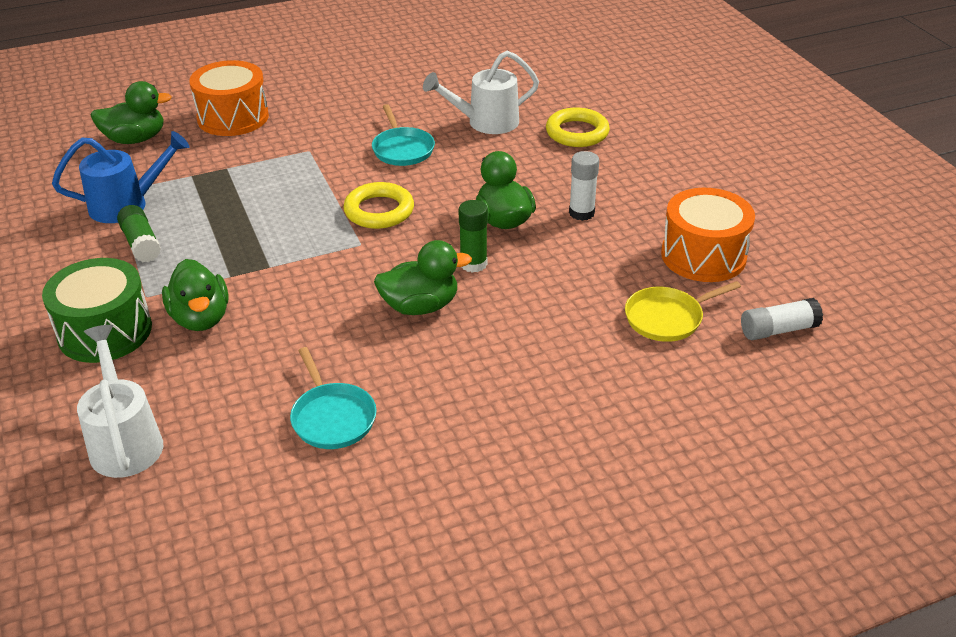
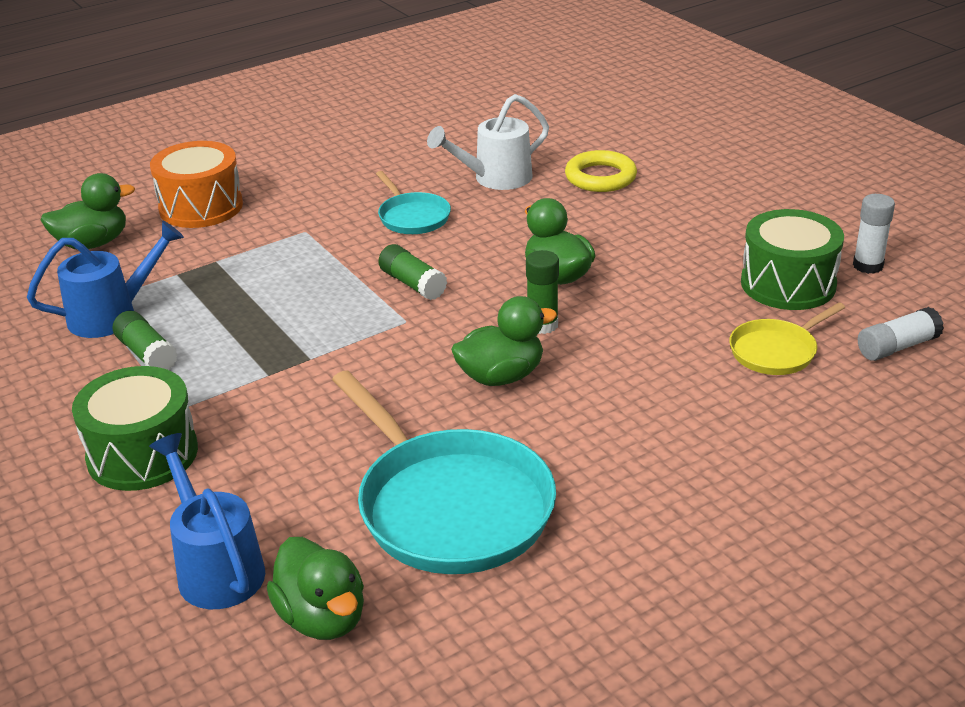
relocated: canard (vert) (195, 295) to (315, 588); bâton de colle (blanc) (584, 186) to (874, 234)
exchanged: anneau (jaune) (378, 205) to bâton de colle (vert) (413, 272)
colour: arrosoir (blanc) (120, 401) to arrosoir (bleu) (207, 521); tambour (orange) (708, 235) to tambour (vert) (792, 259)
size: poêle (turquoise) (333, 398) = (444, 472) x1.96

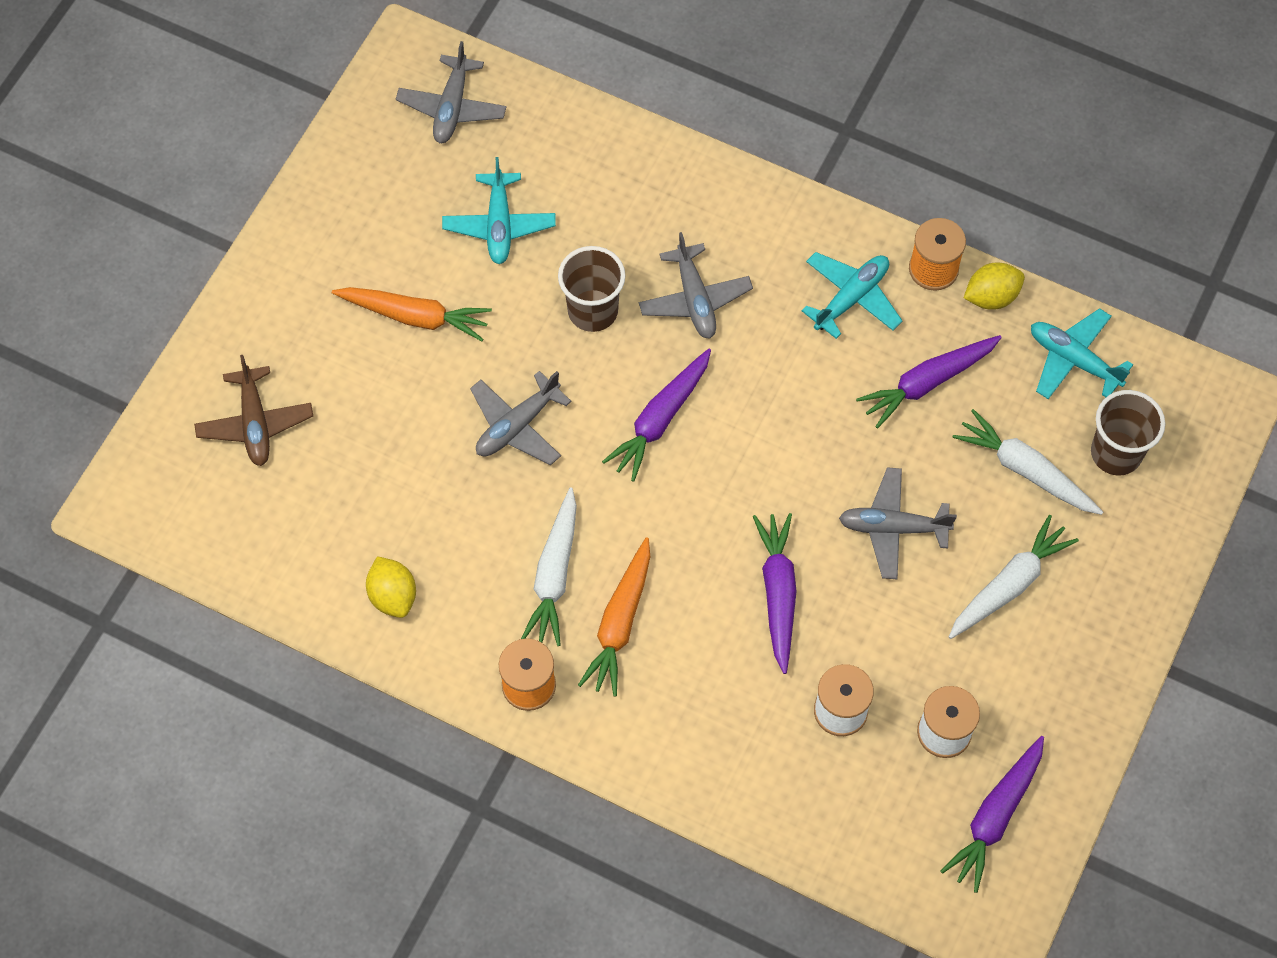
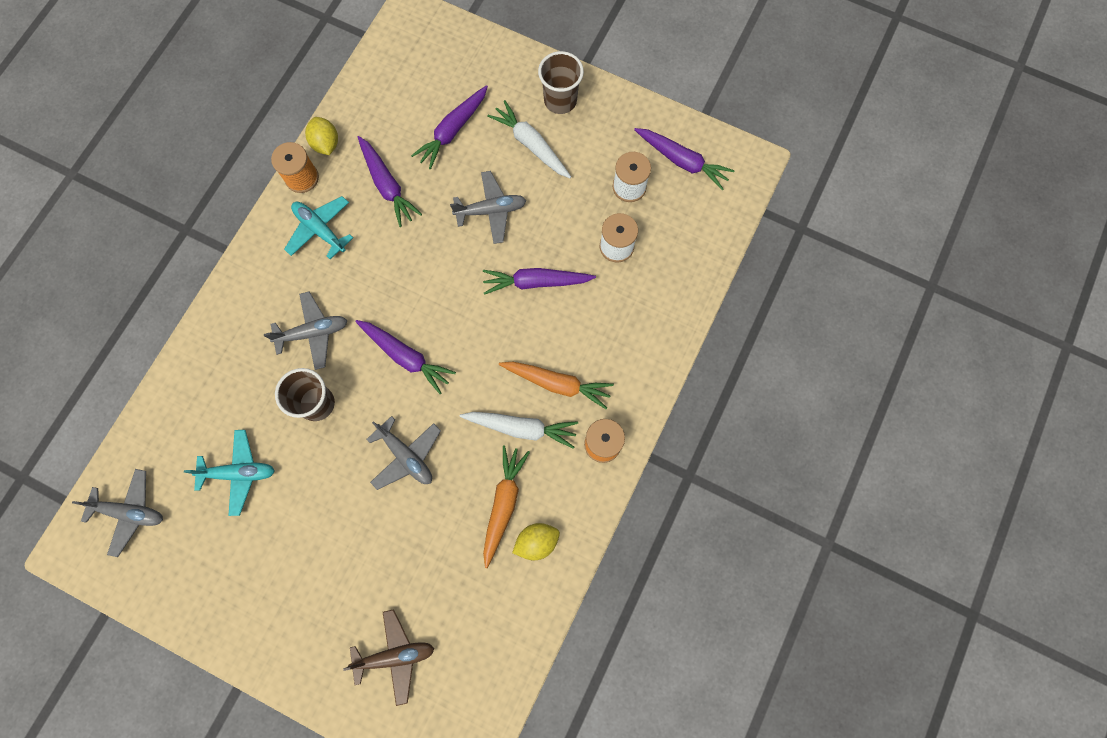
missing: avion (turquoise) (1082, 353)
relocated: carotte (orange) (412, 314) to (506, 506); gobelet (marron) (1128, 432) to (561, 82)
colour: carotte (blanc) (1027, 462) to carotte (violet) (449, 127)
spun: avion (gris) (898, 523) = (488, 207) 105 degrees counterclockwise

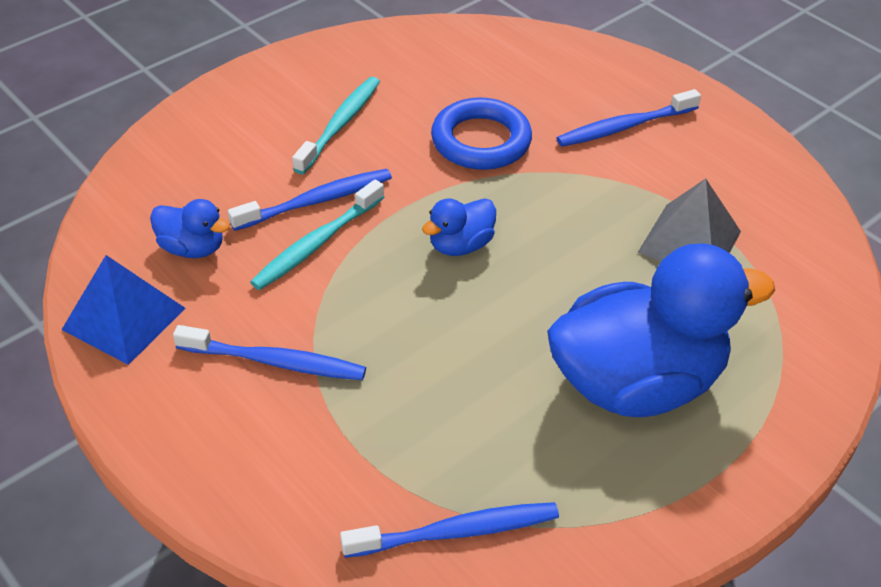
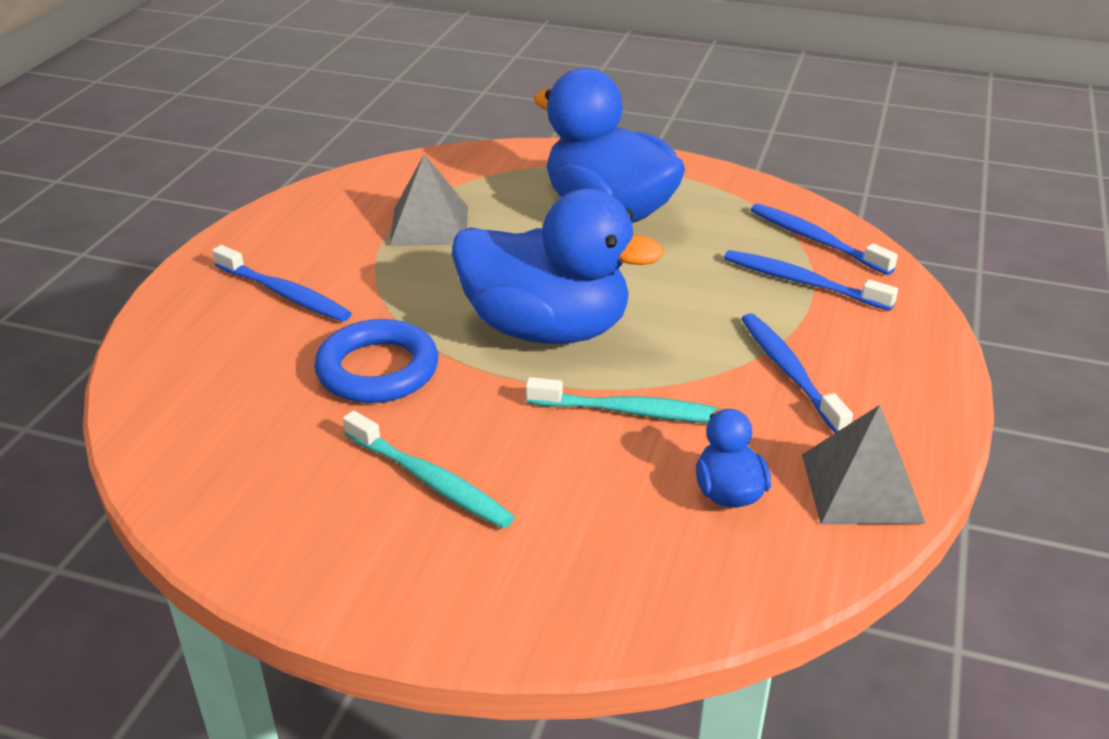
relocated: brosse à dents (bleu) (310, 200) to (811, 280)
colour: pyramide (bleu) (123, 310) to pyramide (gris) (864, 465)
spun: brosse à dents (turquoise) (336, 125) = (429, 470) 135 degrees counterclockwise
size: canard (bleu) (459, 227) = (558, 266) x2.26

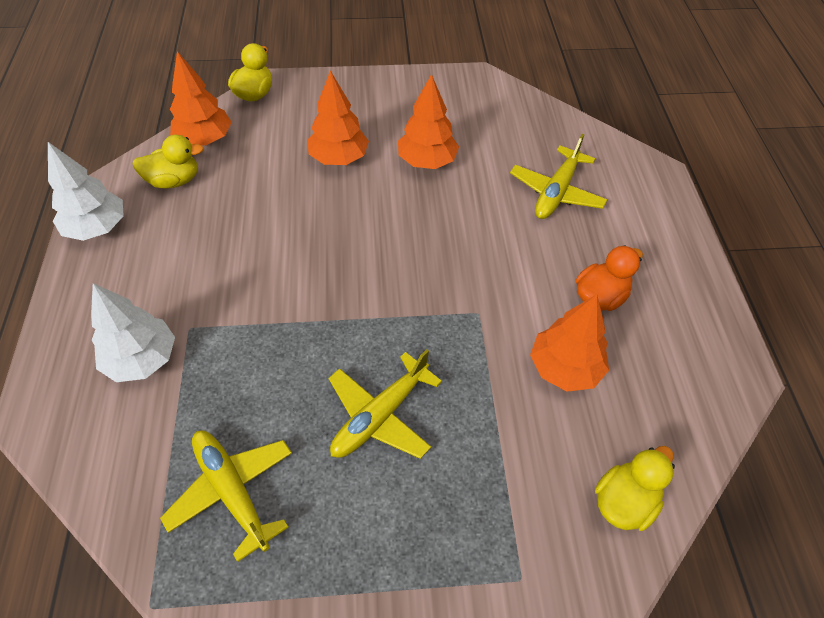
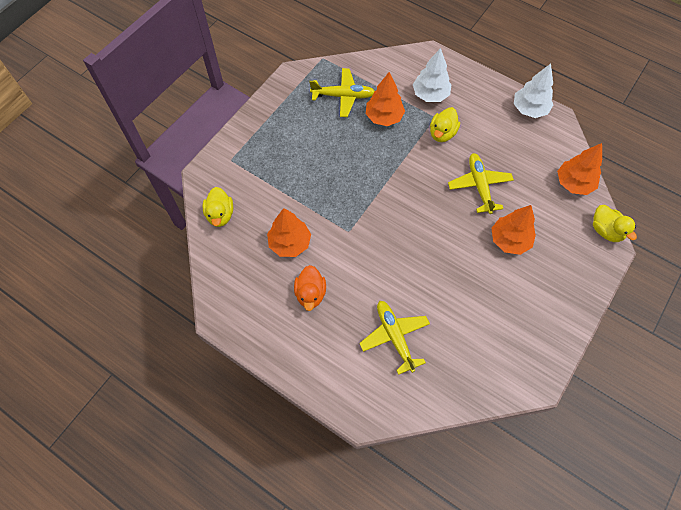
relocated: canard (jaune) (168, 162) to (445, 124); avion (jaune) (385, 404) to (481, 183); arbre (orange) (428, 121) to (385, 99)

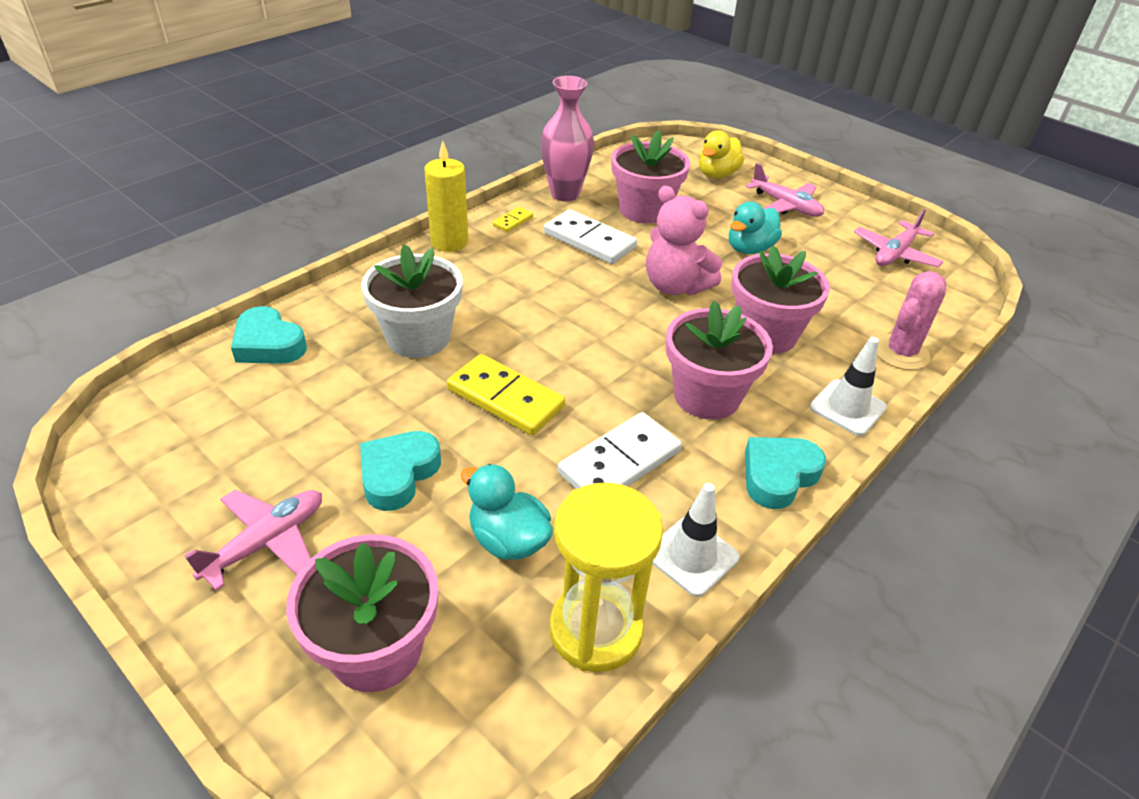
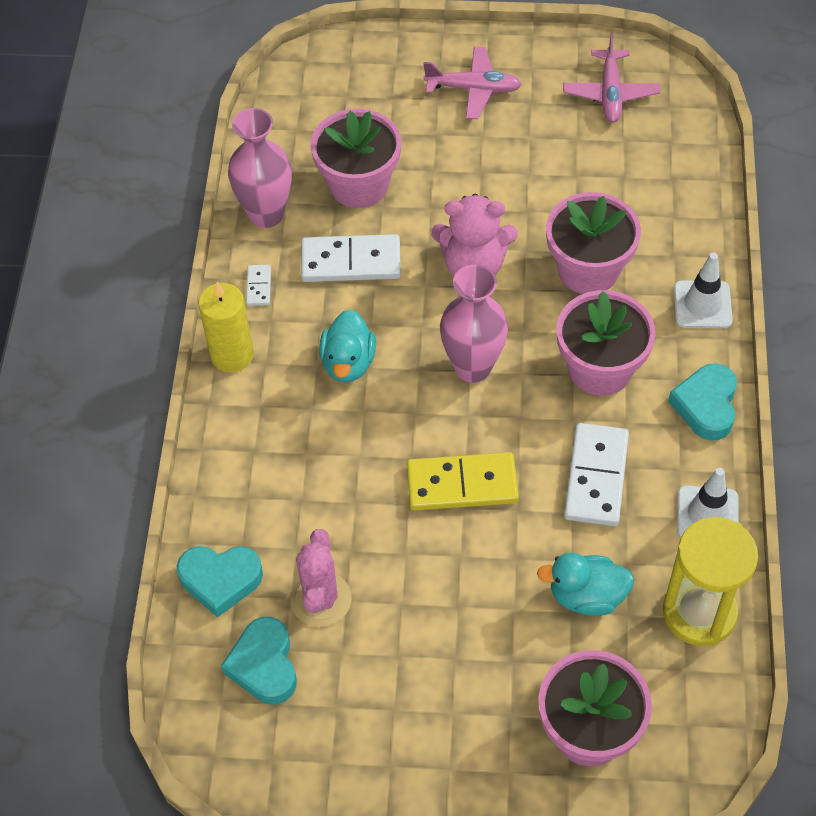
missing: avion (rose) (253, 540); pot de fleurs (blanc) (412, 301); canard (jaune) (721, 154)
appeared: vase (rose) (474, 324)
relocated: cœur (turquoise) (400, 471) to (259, 660); canard (turquoise) (755, 228) to (347, 346); cactus (rose) (911, 320) to (321, 578)
colour: domino (jaune) (513, 219) to domino (blanc) (258, 285)

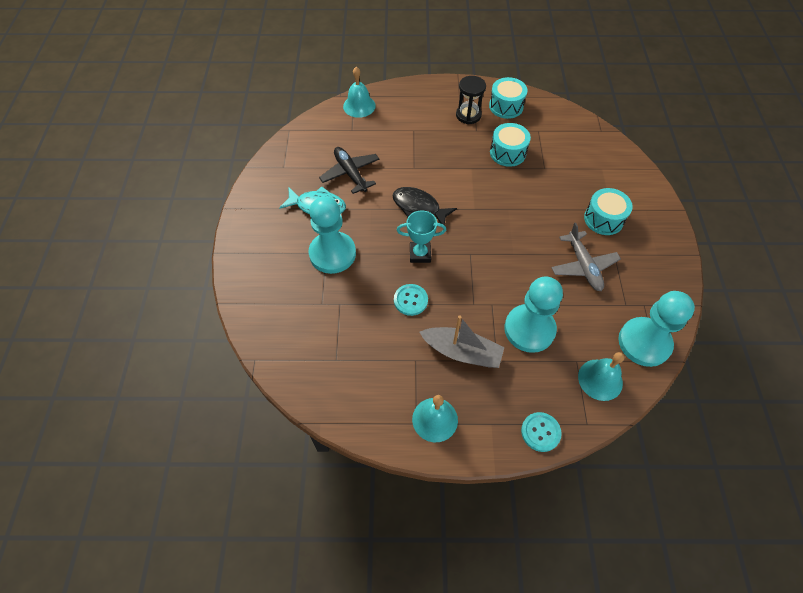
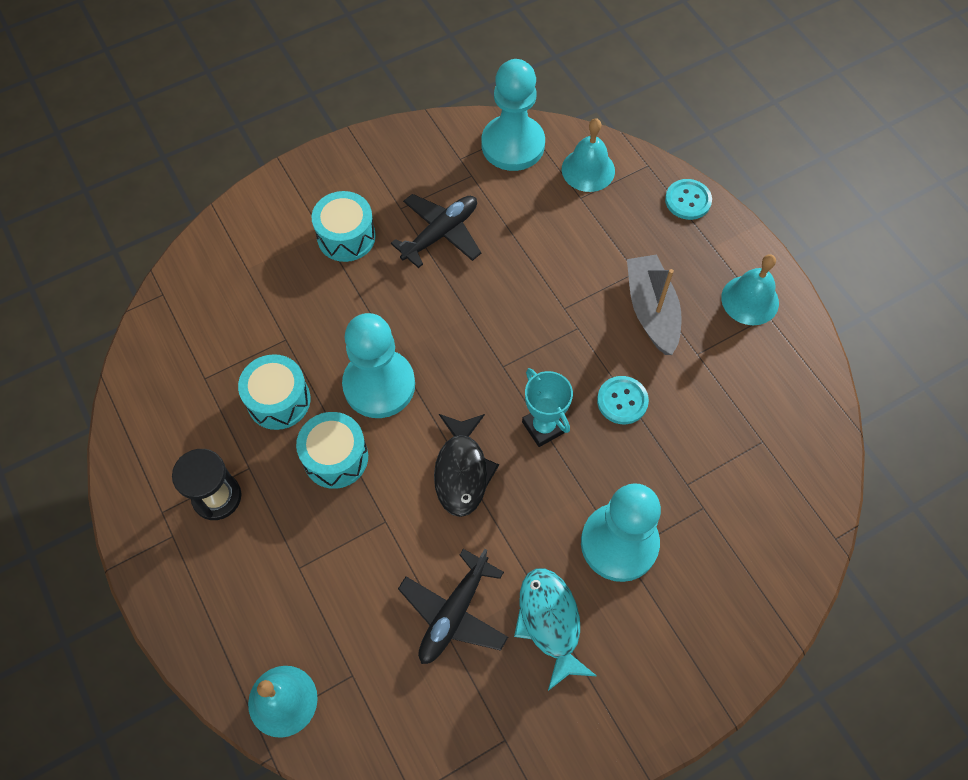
relocated: tambour (turquoise) (508, 98) to (332, 450); pion (turquoise) (533, 314) to (378, 365)
colour: avion (gris) (586, 257) to avion (noir) (436, 231)

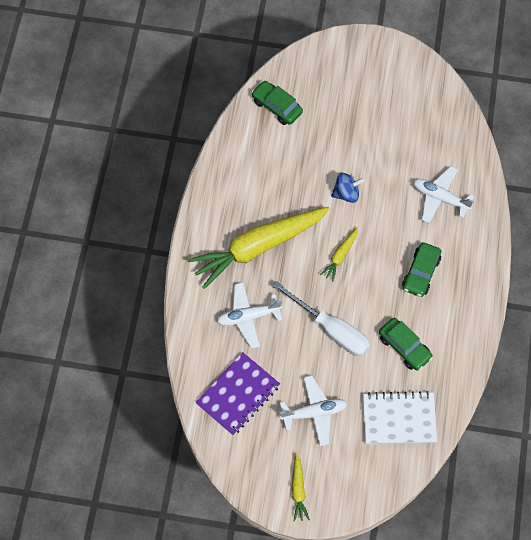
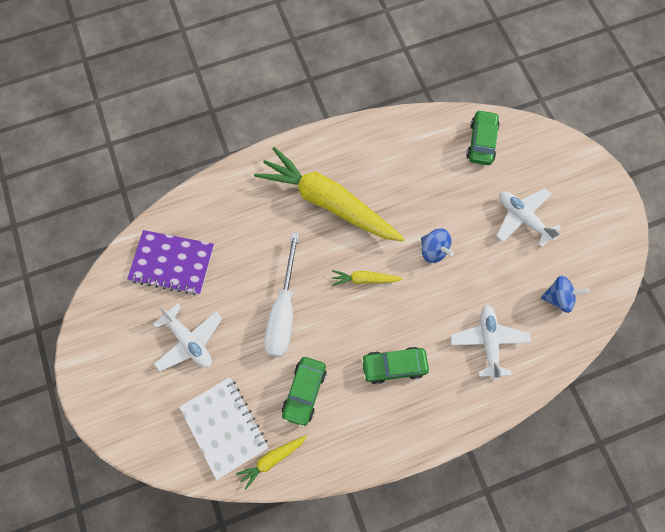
appeared: toupie (bleu) (565, 294)
relocated: avion (blanc) (249, 315) to (529, 217); carotte (jaune) (301, 487) to (271, 463)

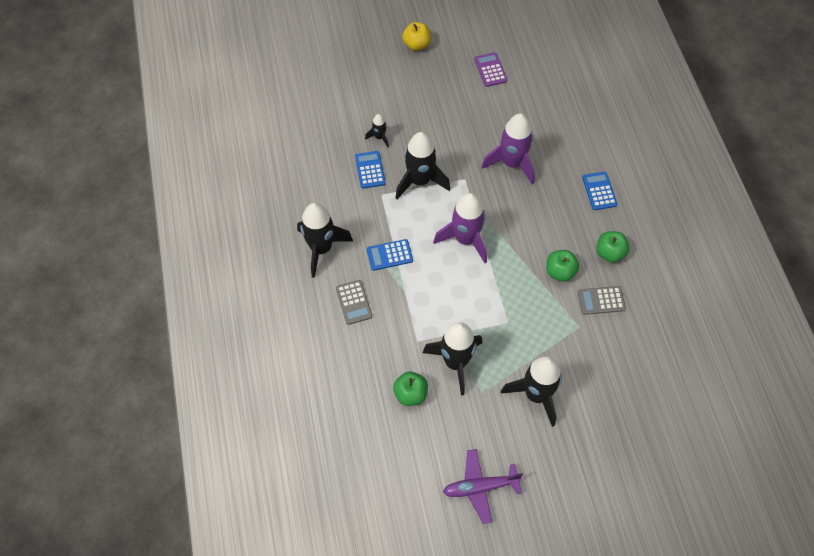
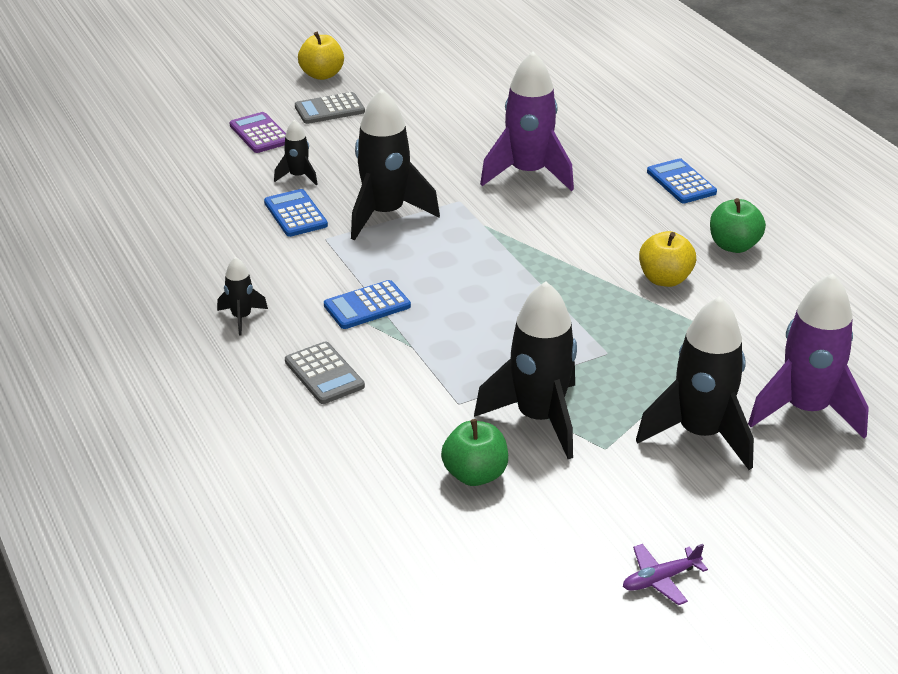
relocated: fusée (violet) (460, 228) to (808, 356); calculatrice (violet) (490, 69) to (257, 132); calculatrice (gris) (602, 300) to (330, 108)
colour: pomme (vert) (562, 266) to pomme (jaune) (667, 259)
size: fusée (noir) (325, 240) = (242, 296) x0.48; avion (violet) (483, 486) = (665, 574) x0.58

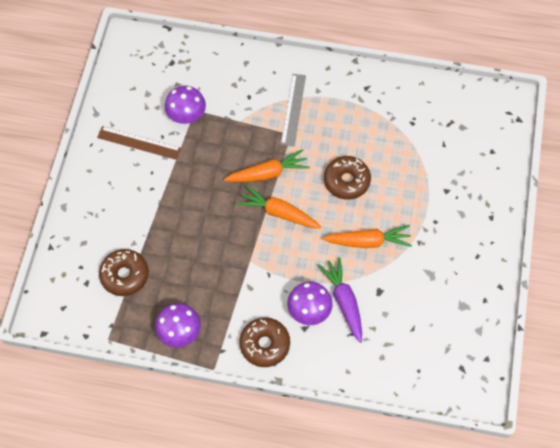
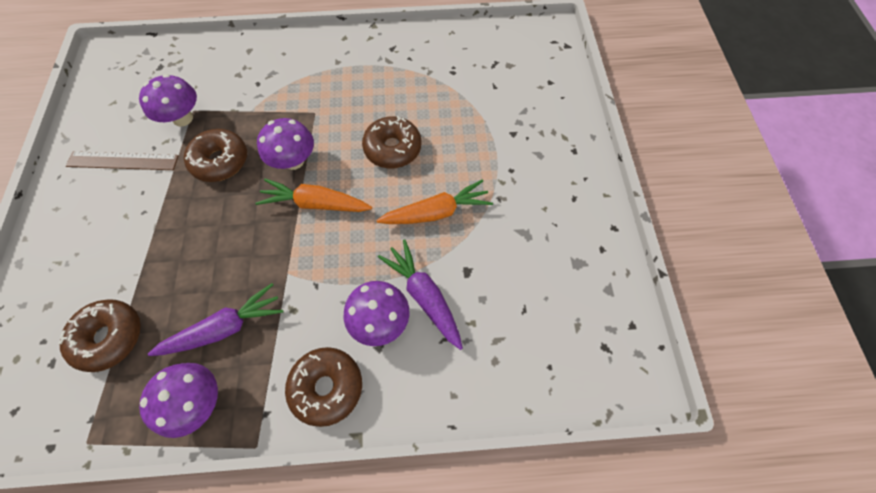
missing: règle (gris) (293, 110)
appeared: carotte (violet) (215, 319); beignet (marron) (215, 155)
exchanged: carotte (orange) (267, 165) to champignon (violet) (285, 144)

